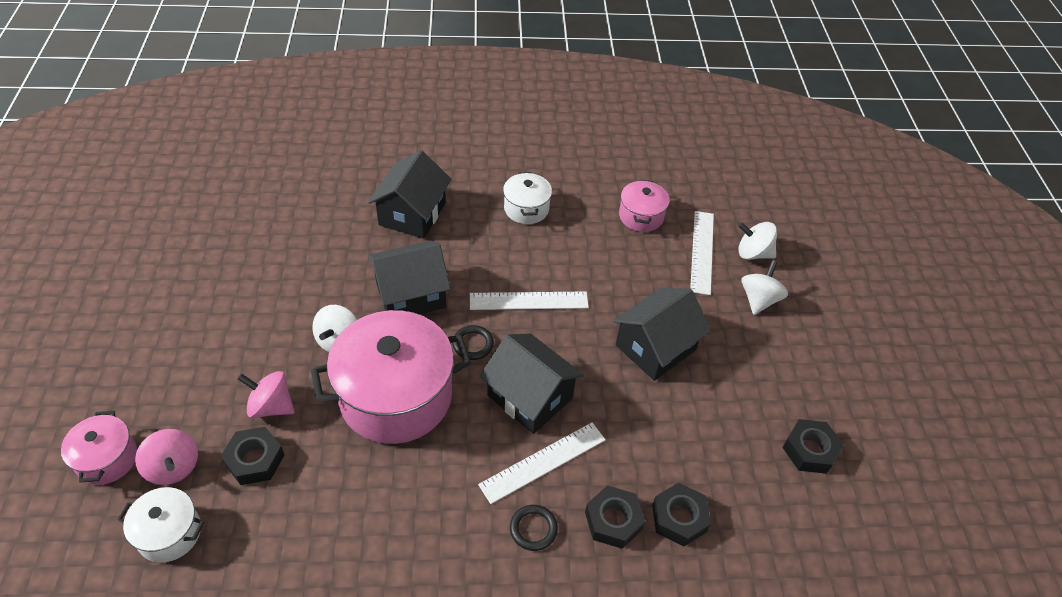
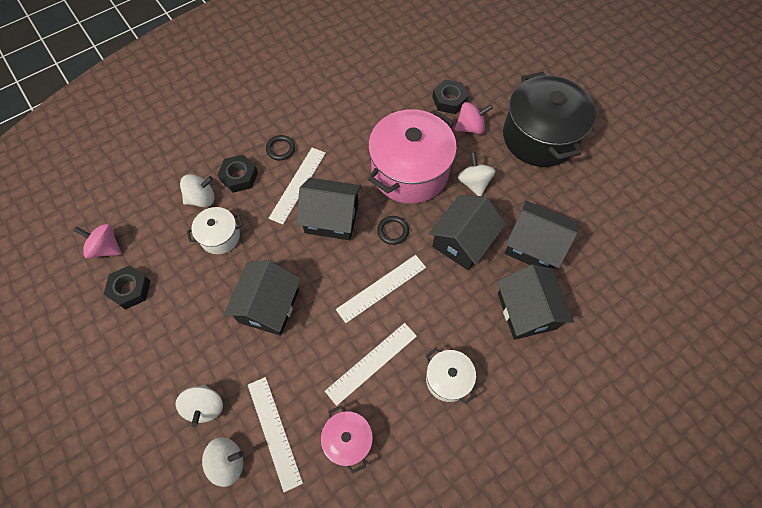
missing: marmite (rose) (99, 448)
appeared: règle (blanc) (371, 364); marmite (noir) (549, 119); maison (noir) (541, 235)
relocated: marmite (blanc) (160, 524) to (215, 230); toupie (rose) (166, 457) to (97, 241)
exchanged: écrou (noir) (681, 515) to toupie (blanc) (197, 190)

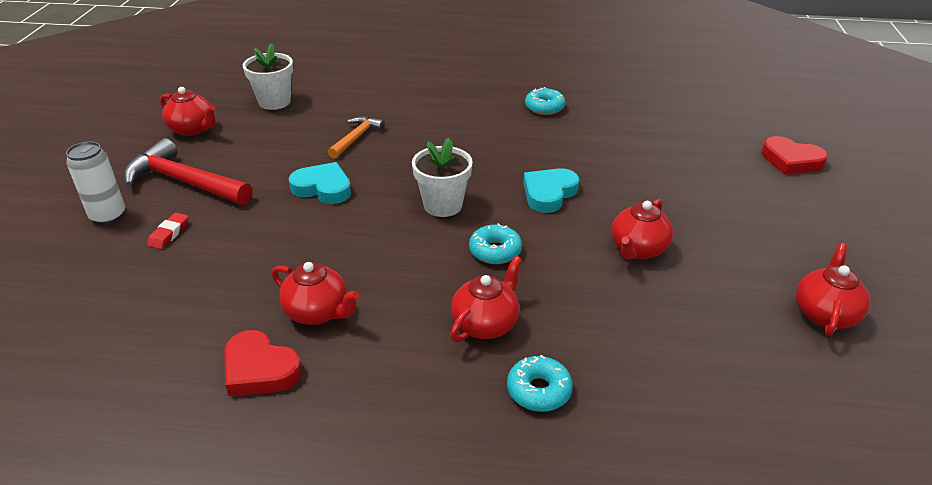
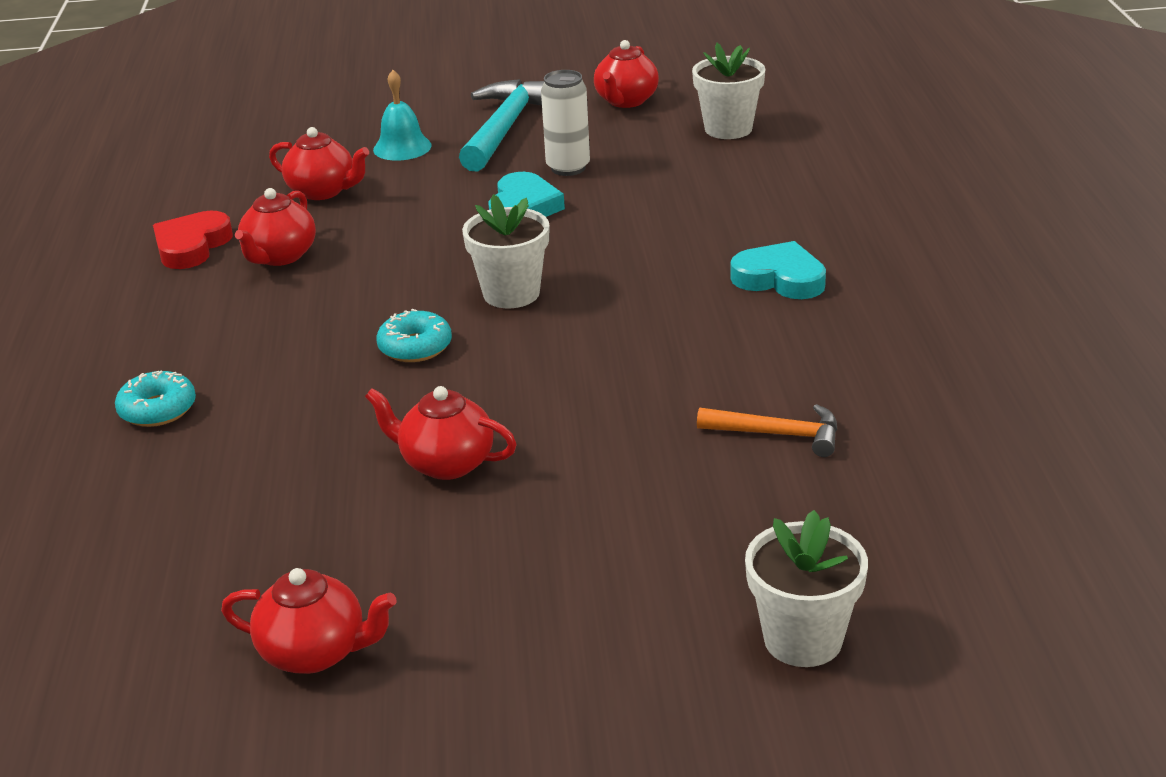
missing: beignet (turquoise) (545, 101)
relocated: canette (blanc) (95, 183) to (565, 123); marteau (orange) (356, 137) to (767, 430); théière (rouge) (486, 299) to (319, 163); cœur (turquoise) (551, 190) to (778, 270)
exchanged: gomme (rouge) (168, 231) to cloche (turquoise) (402, 115); cœur (rouge) (794, 155) to pot de fleurs (blanc) (806, 588)
colour: marteau (rouge) (188, 171) to marteau (turquoise) (501, 125)

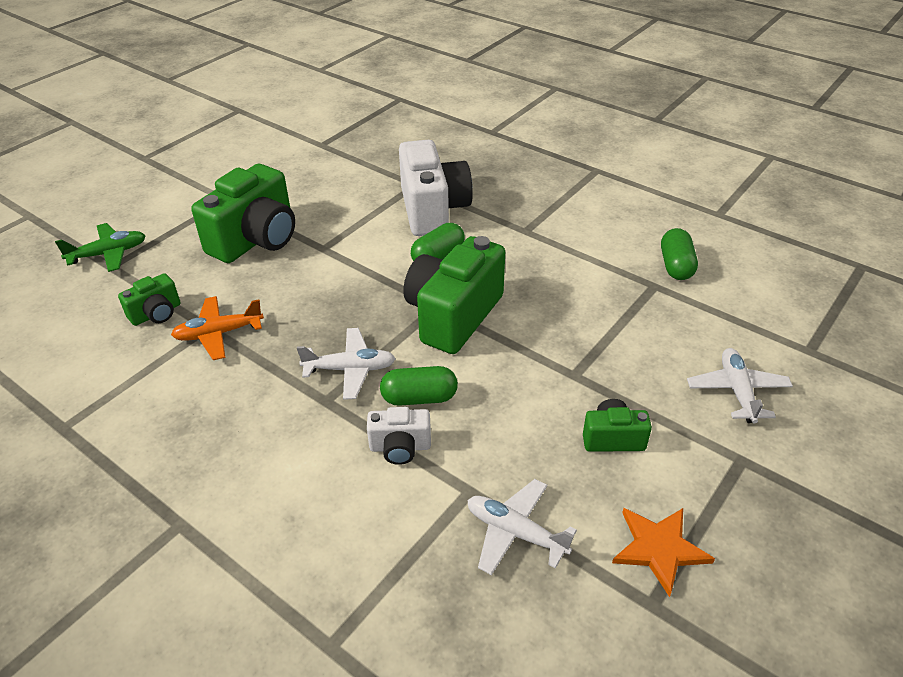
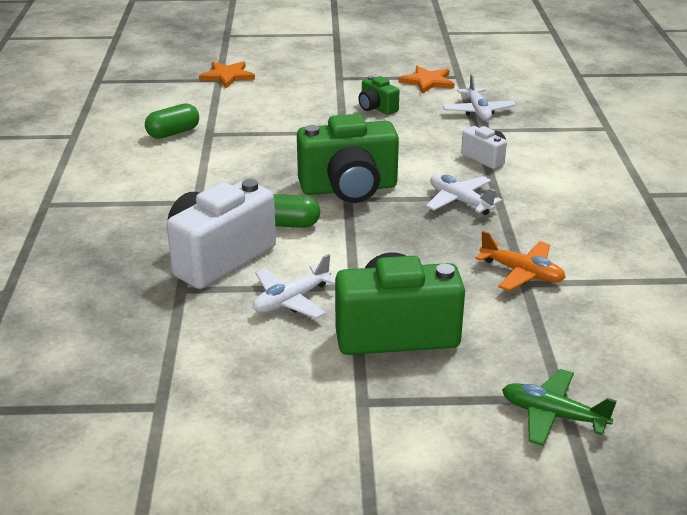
missing: appareil photo (vert) (149, 299); gélule (vert) (419, 386)
appeared: étoile (orange) (227, 74)
relocated: avion (blanc) (740, 385) to (294, 286)

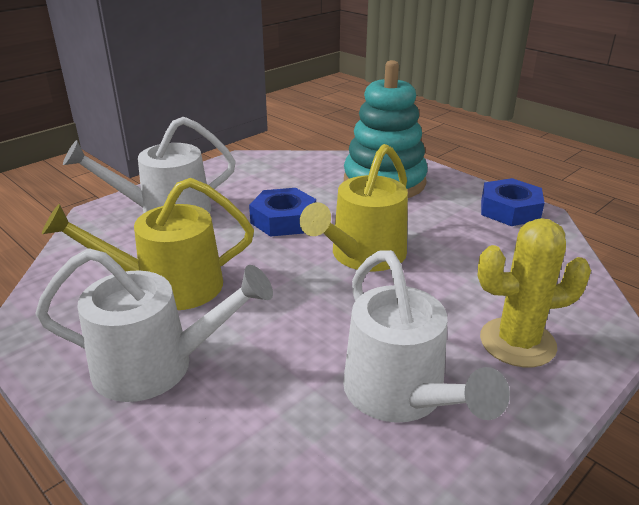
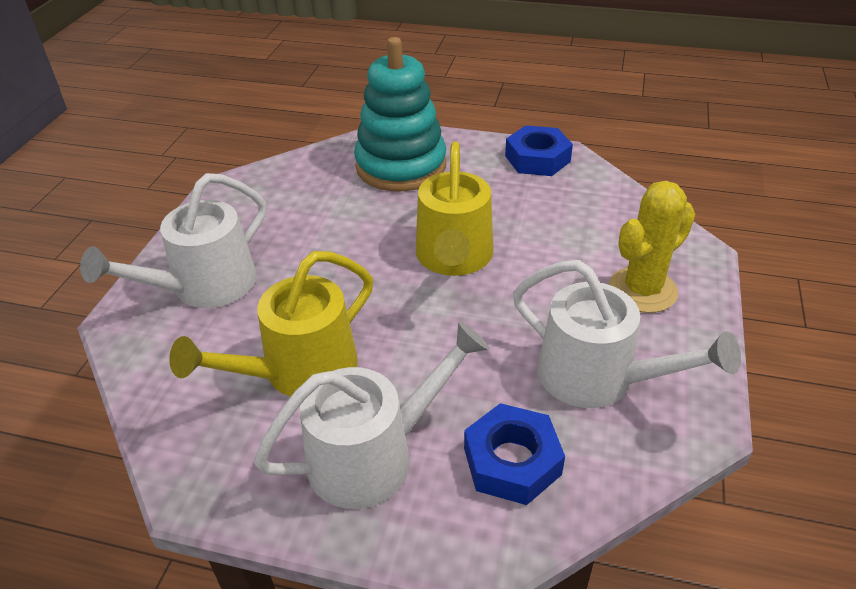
relocated: écrou (bleu) (282, 212) to (514, 454)

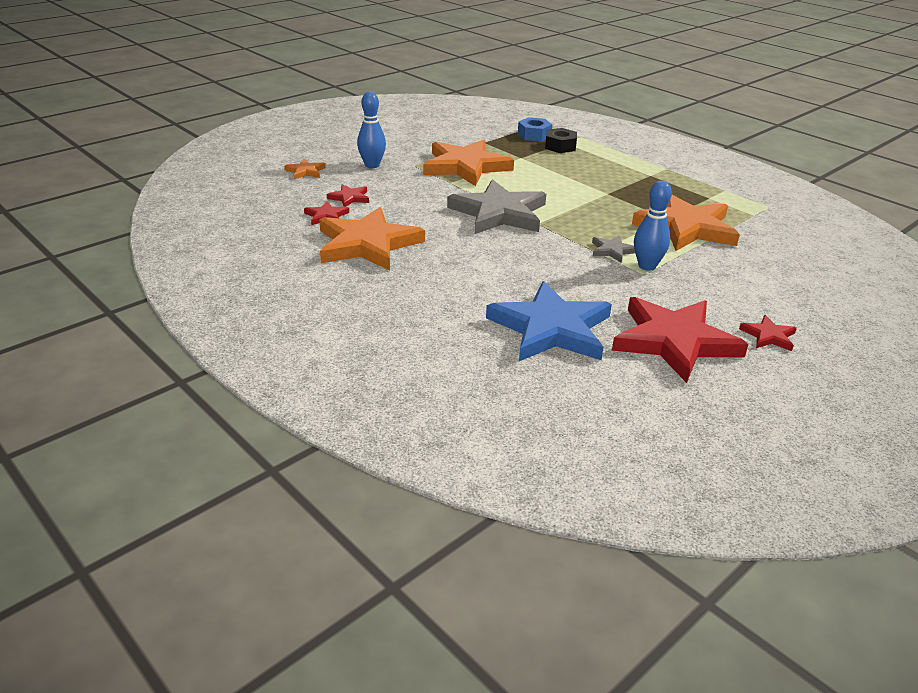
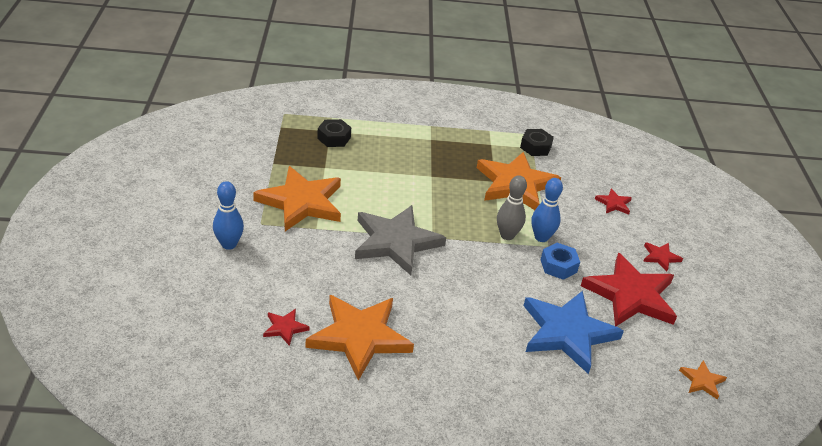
appeared: écrou (noir) (537, 142)
relocated: étoile (orange) (305, 169) to (703, 380); étoile (rouge) (348, 195) to (613, 201); écrou (bleu) (535, 129) to (560, 261)
exchanged: étoile (gris) (613, 249) to quille (gris) (512, 207)

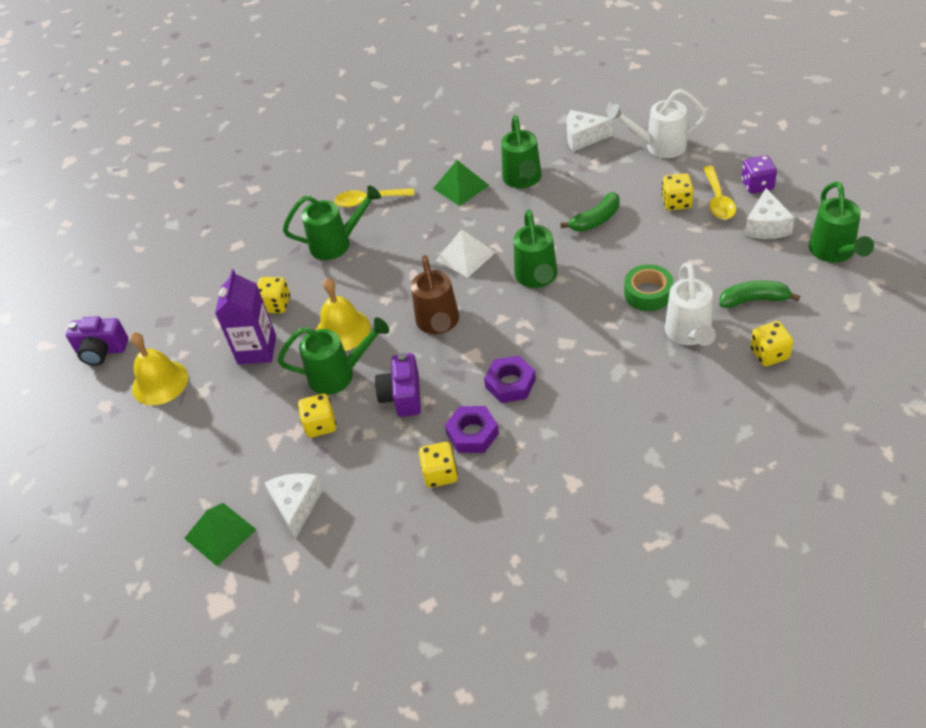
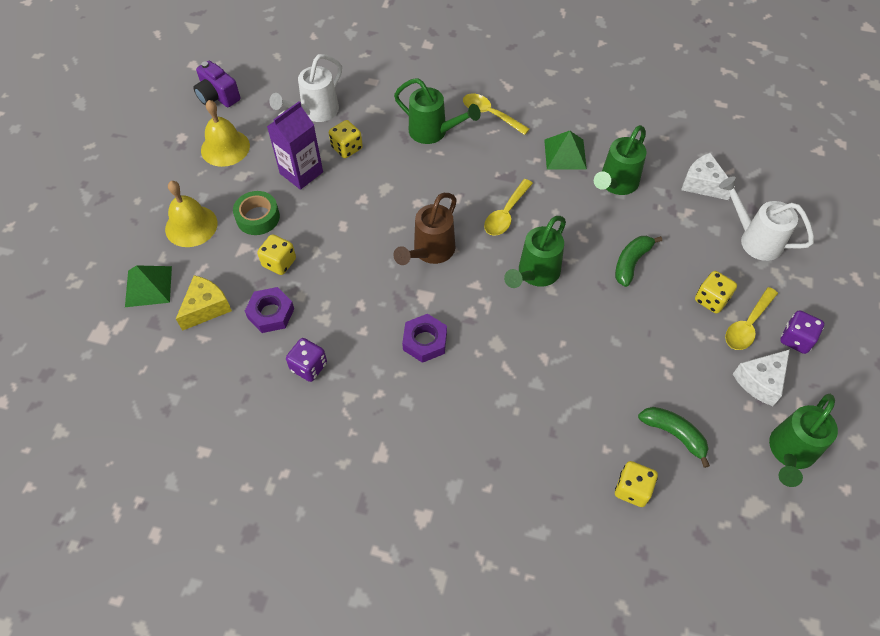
missing: arrosoir (vert) (333, 356); appareil photo (violet) (398, 385)
relocated: cloche (jaune) (343, 314) to (191, 214); écrou (violet) (472, 429) to (269, 310); ruban adhésif (vert) (648, 287) to (256, 213); arrosoir (blanc) (690, 304) to (305, 88)
exchanged: pyramide (blanc) (466, 253) to cuillère (jaune) (508, 207)
colour: fromage (blanc) (293, 506) to fromage (jaune) (204, 303); dé (jaune) (438, 465) to dé (violet) (306, 360)
spun: banane (vert) (589, 212) = (638, 261) 120 degrees clockwise

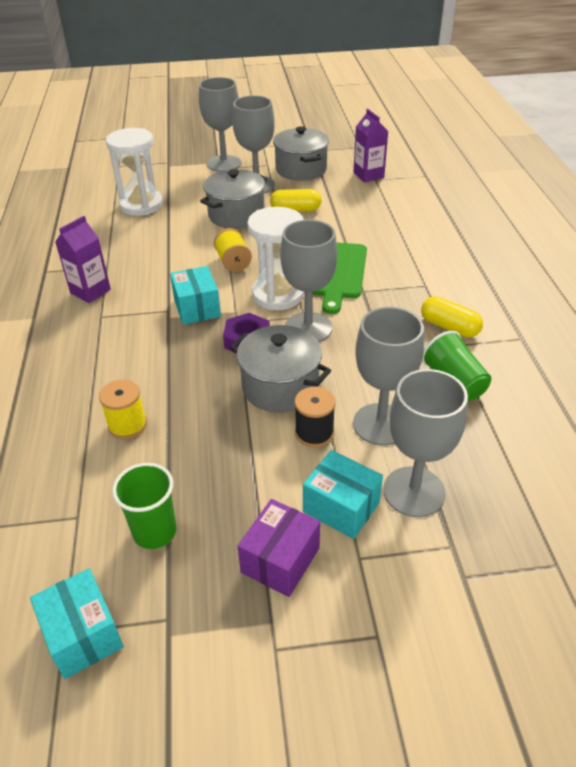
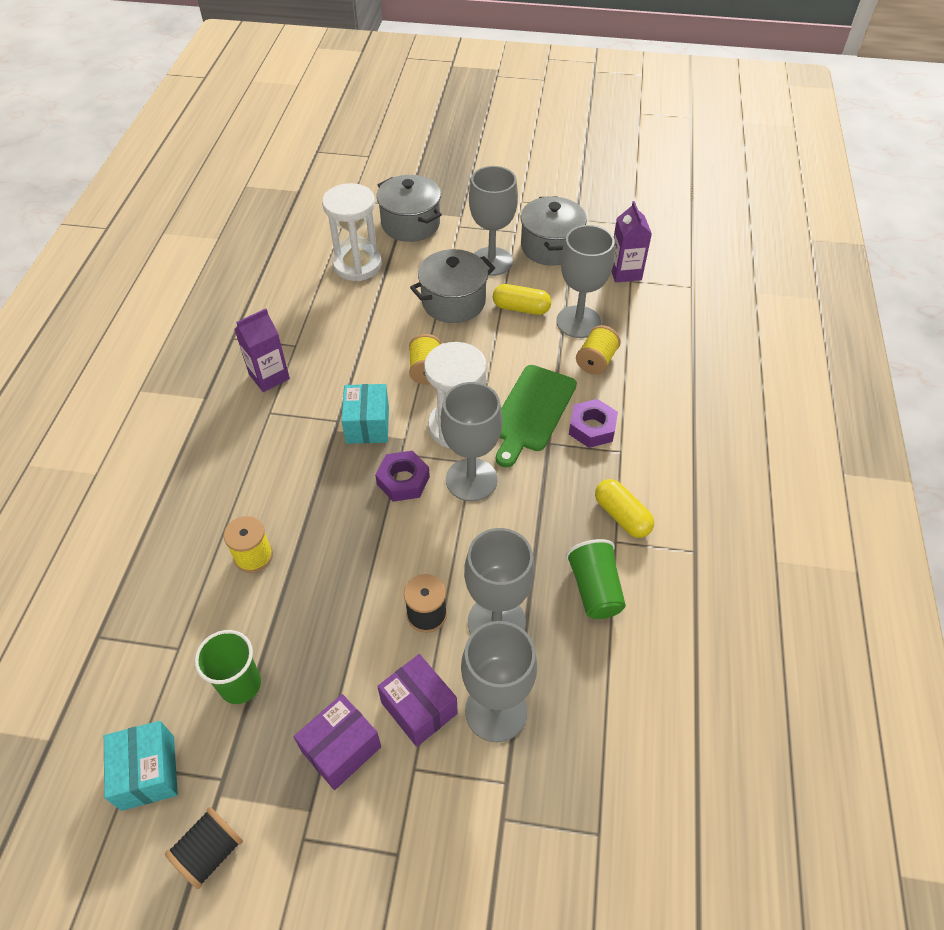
appeared: bobine (noir) (204, 848); écrou (violet) (593, 423); bobine (jaune) (598, 350)
relocated: verre à pied (gris) (220, 124) to (585, 281); marmite (gris) (280, 369) to (409, 208)
colour: boîte (turquoise) (343, 494) to boîte (violet) (417, 700)

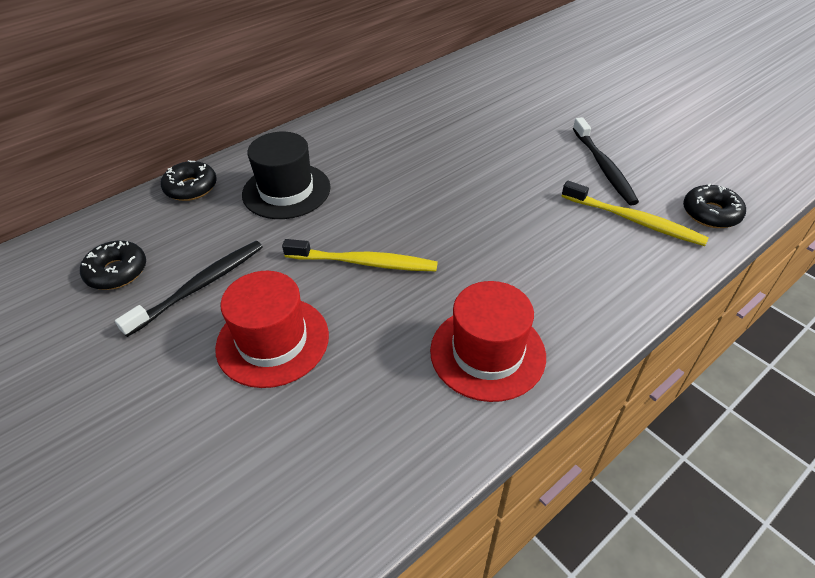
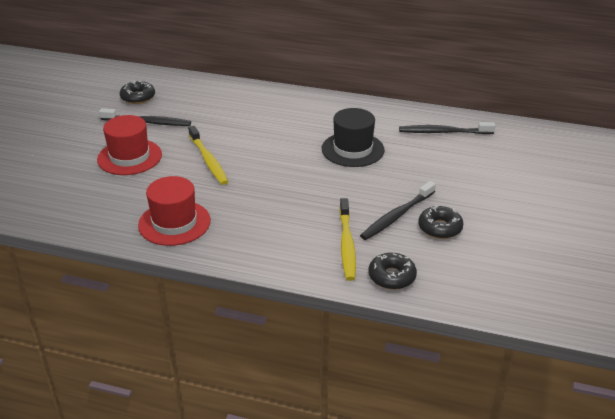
appeared: brosse à dents (noir) (447, 128)
relocated: beignet (noir) (189, 180) to (441, 222); chapeau (noir) (286, 175) to (353, 137)

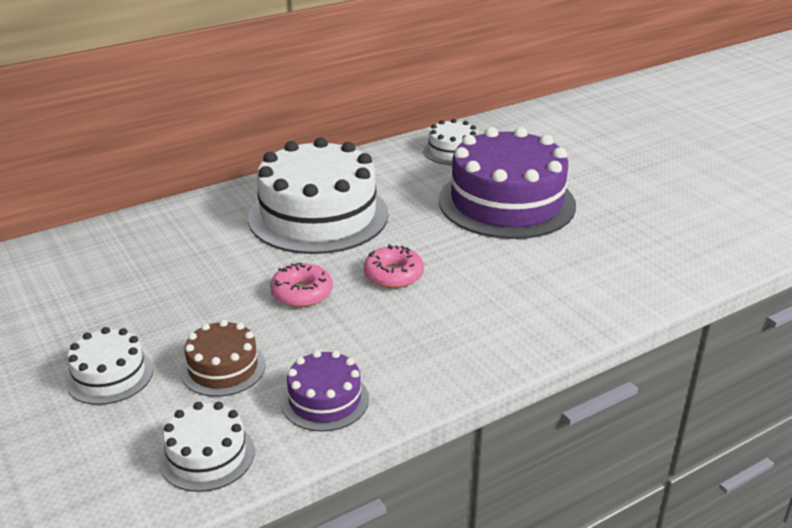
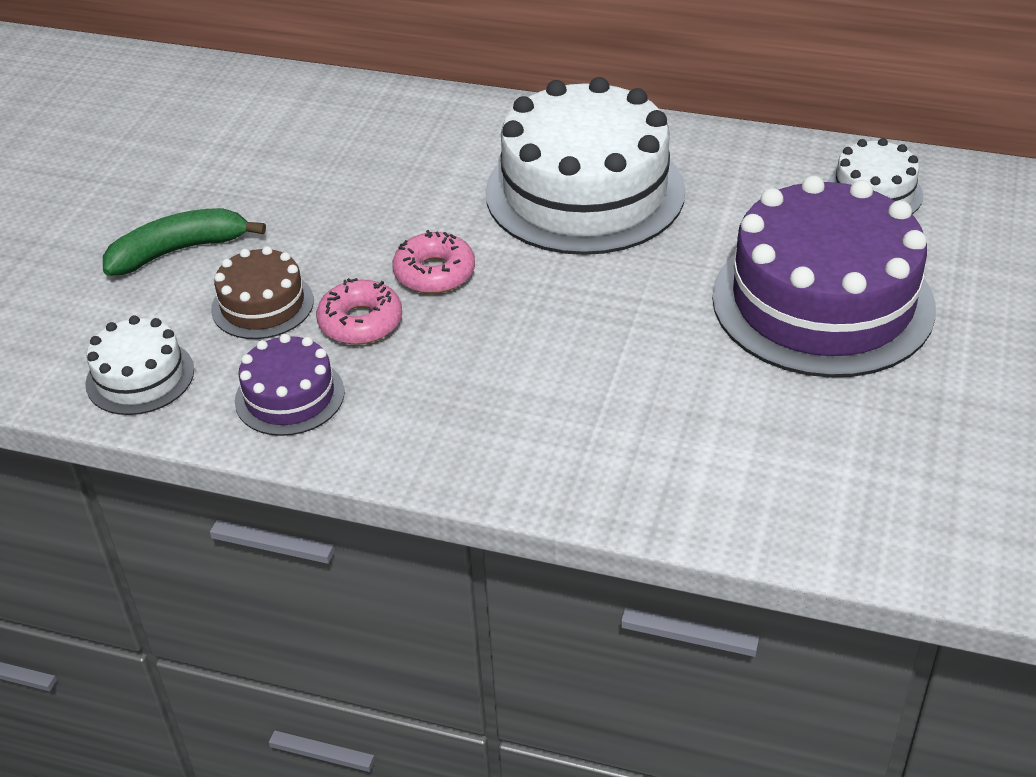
relocated: beignet (rose) (394, 266) to (359, 311)
exchanged: gâteau (blanc) (109, 366) to banane (vert) (184, 242)

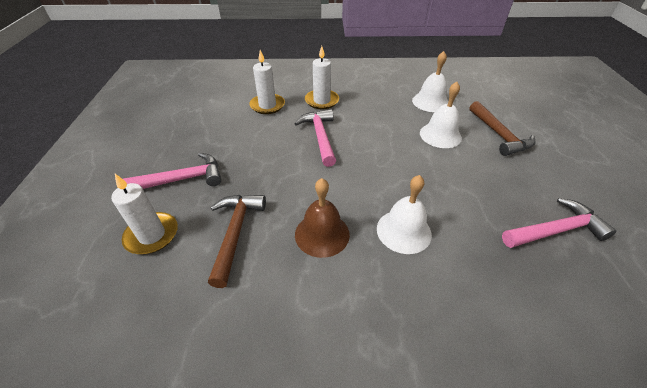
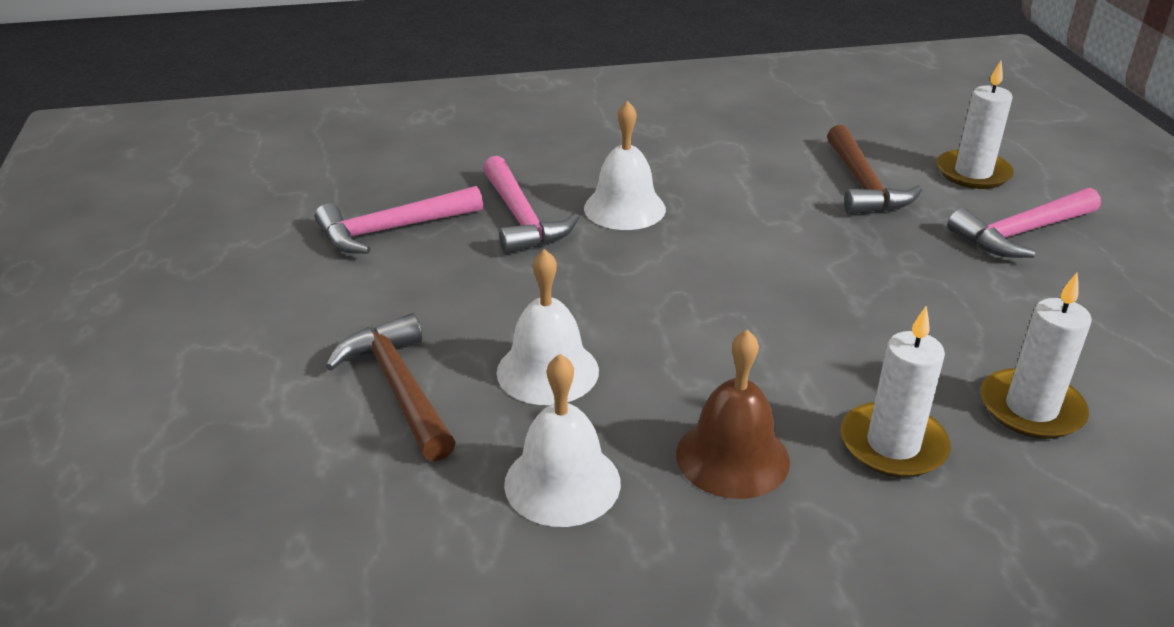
relocated: marteau (rose) (315, 138) to (531, 205); cloche (marron) (322, 218) to (733, 414)

